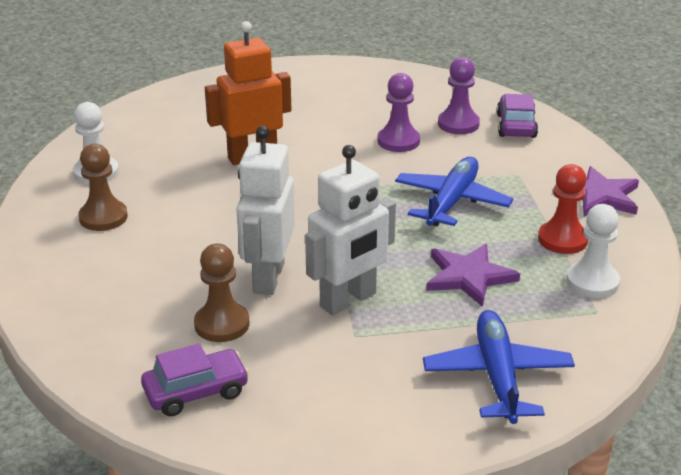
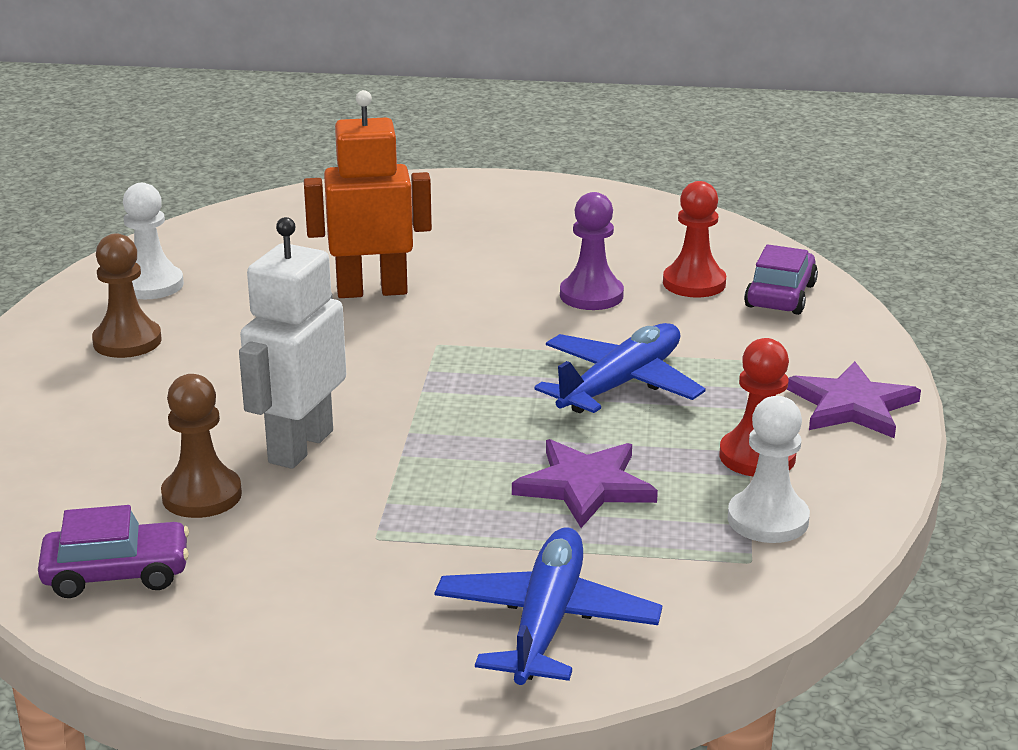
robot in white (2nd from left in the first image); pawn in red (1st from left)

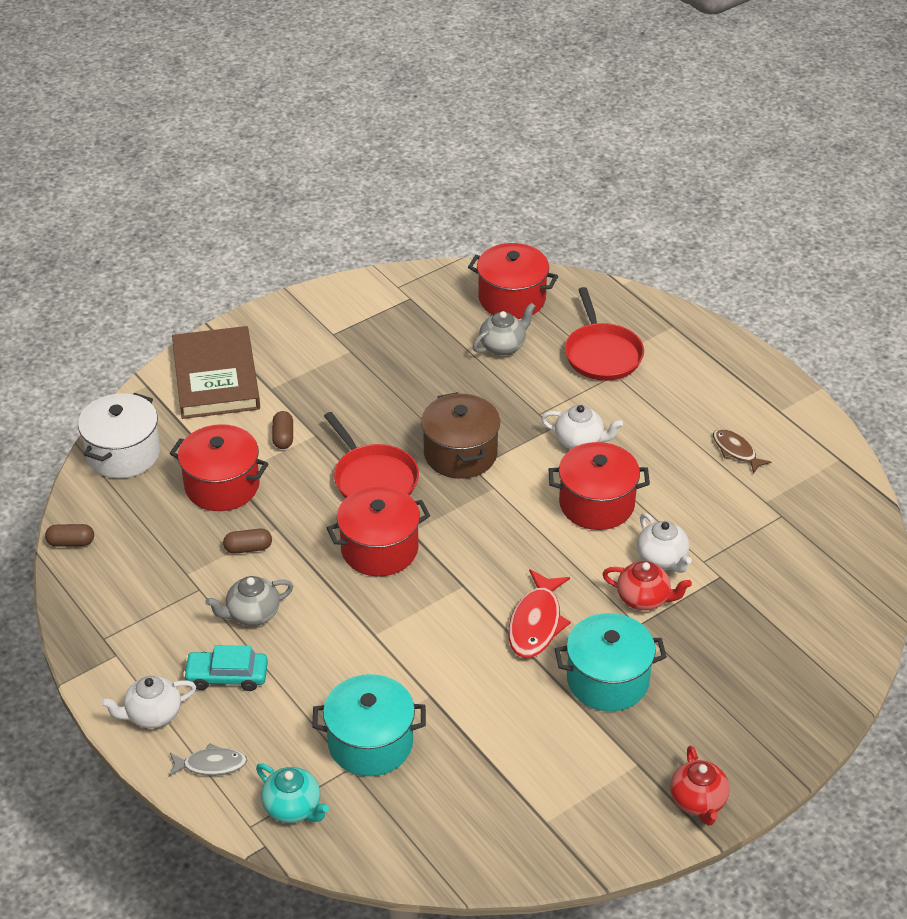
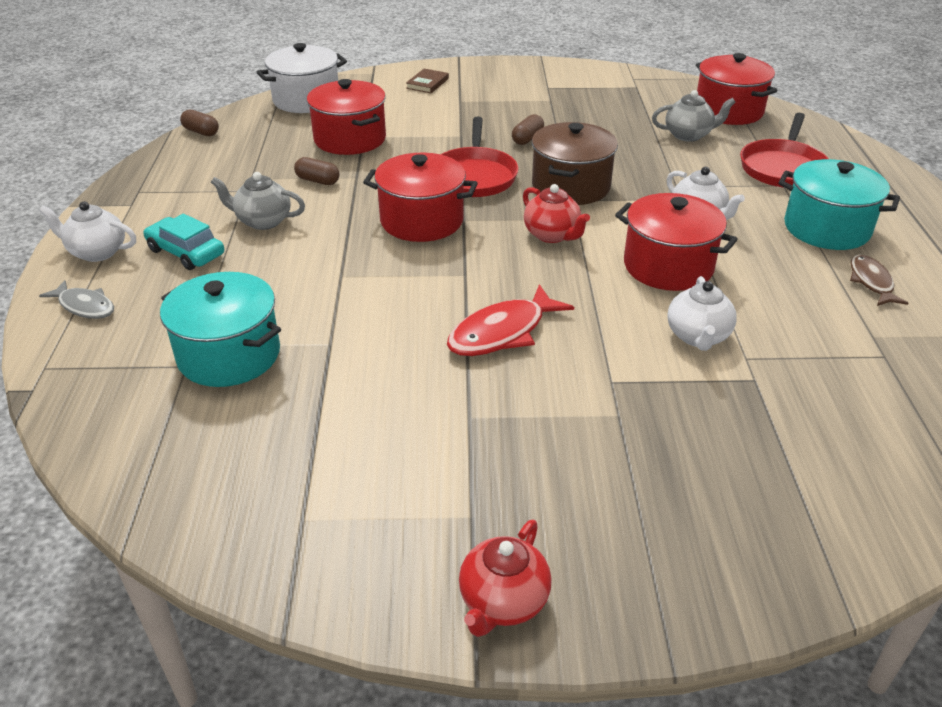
book in brown; teapot in turquoise; capsule in brown (3rd from left); pot in turquoise (2nd from left); teapot in red (2nd from left)

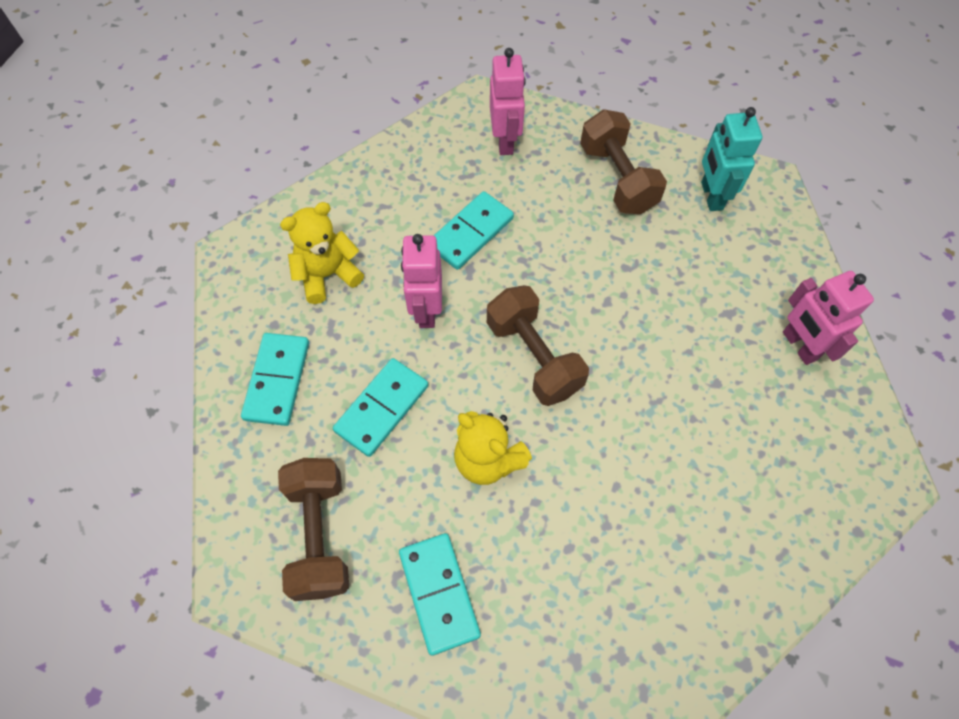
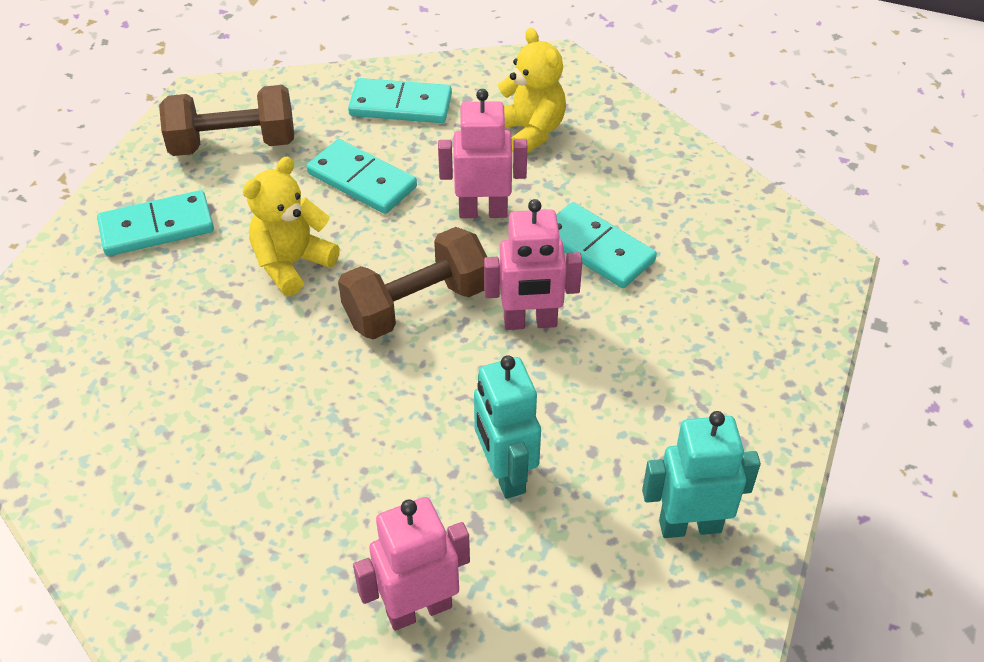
robot in pink (3rd from left); dumbbell in brown (3rd from left in the first image); robot in turquoise (1st from left)

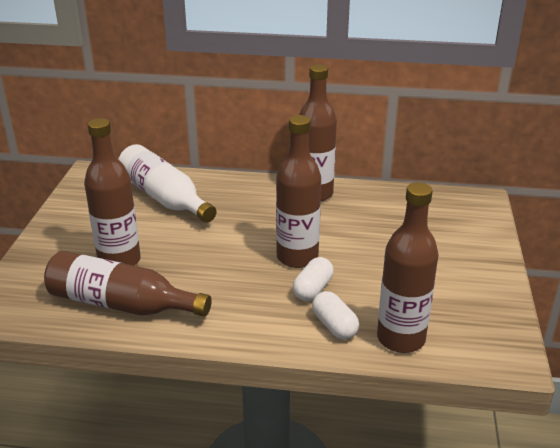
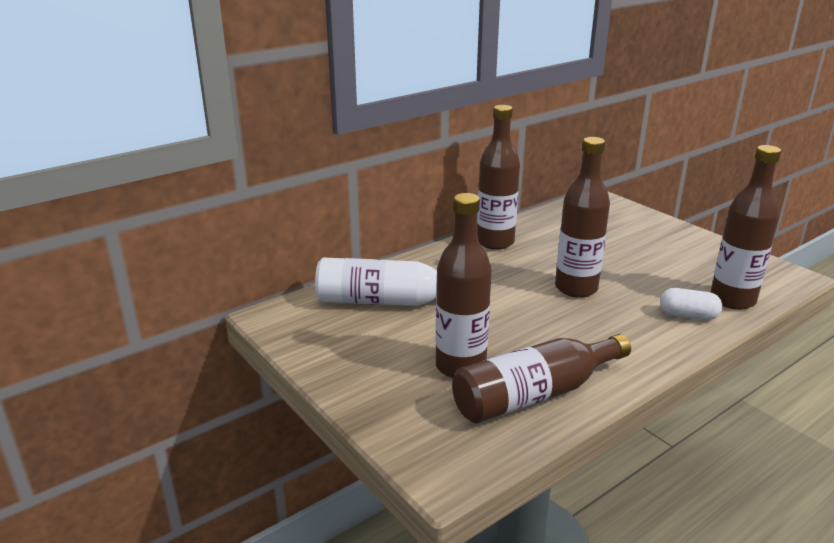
capsule in white (1st from left in the first image)

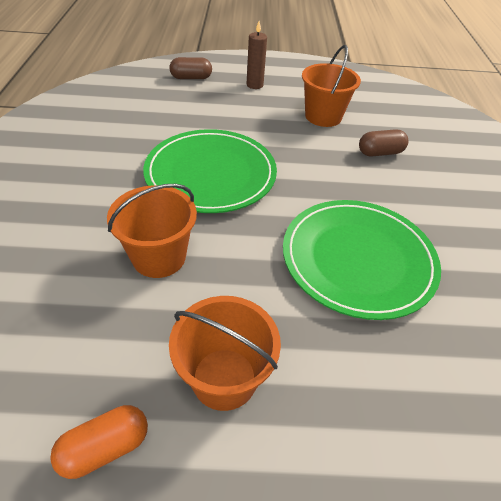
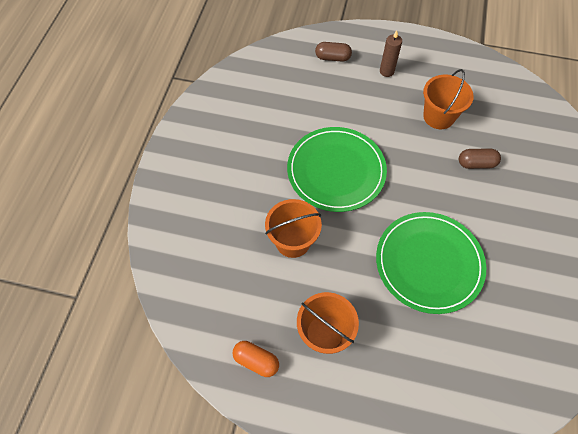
capsule in orange

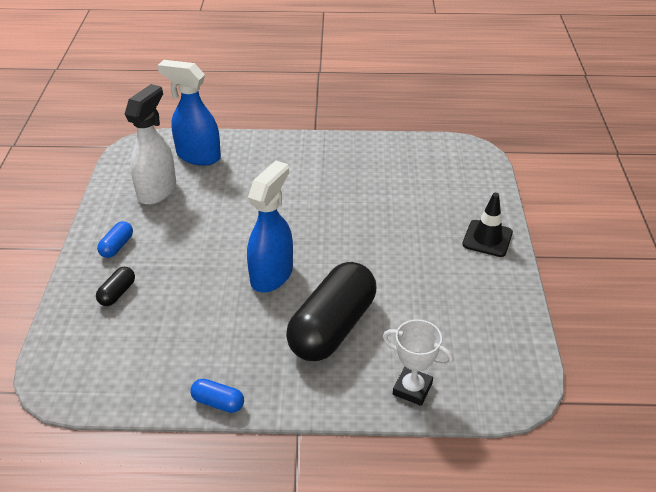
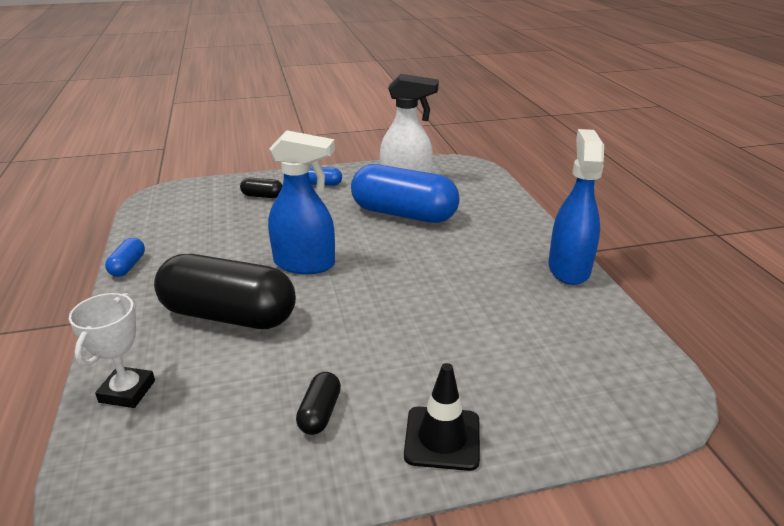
spray bottle in blue (2nd from left); capsule in black (3rd from left); capsule in blue (3rd from left)

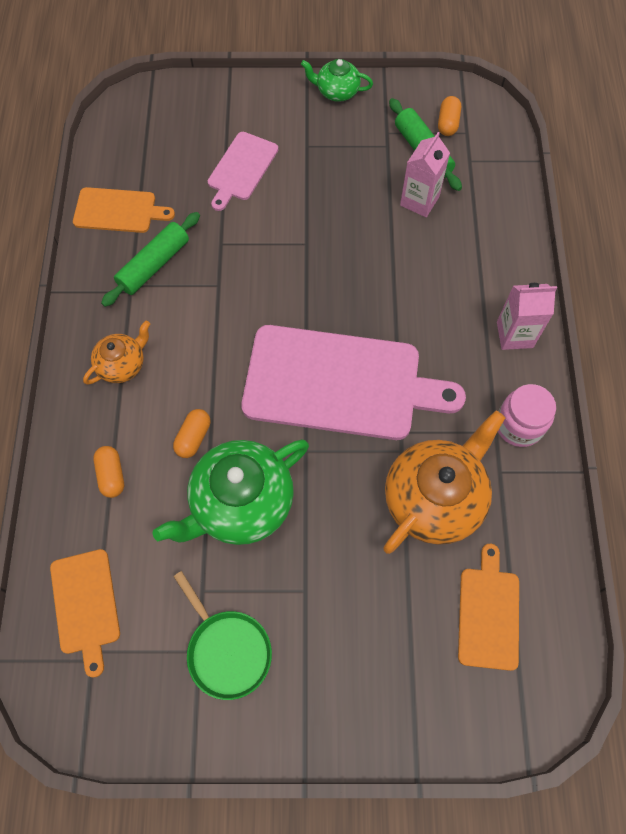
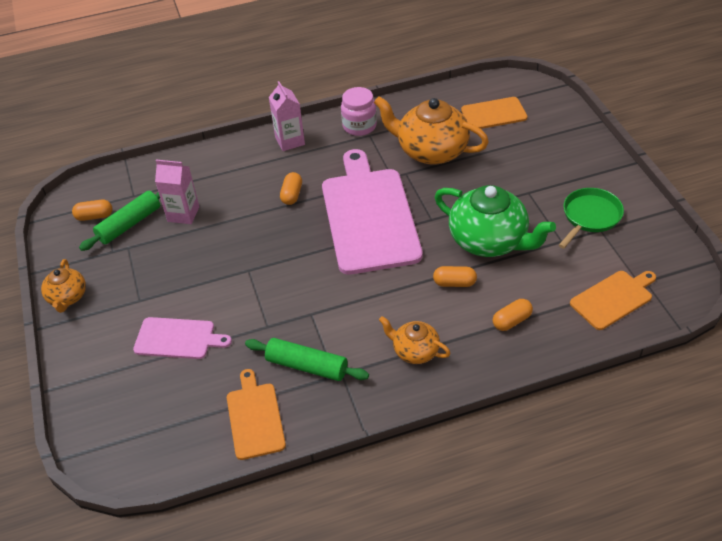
teapot in orange (1st from left); capsule in orange (2nd from left)

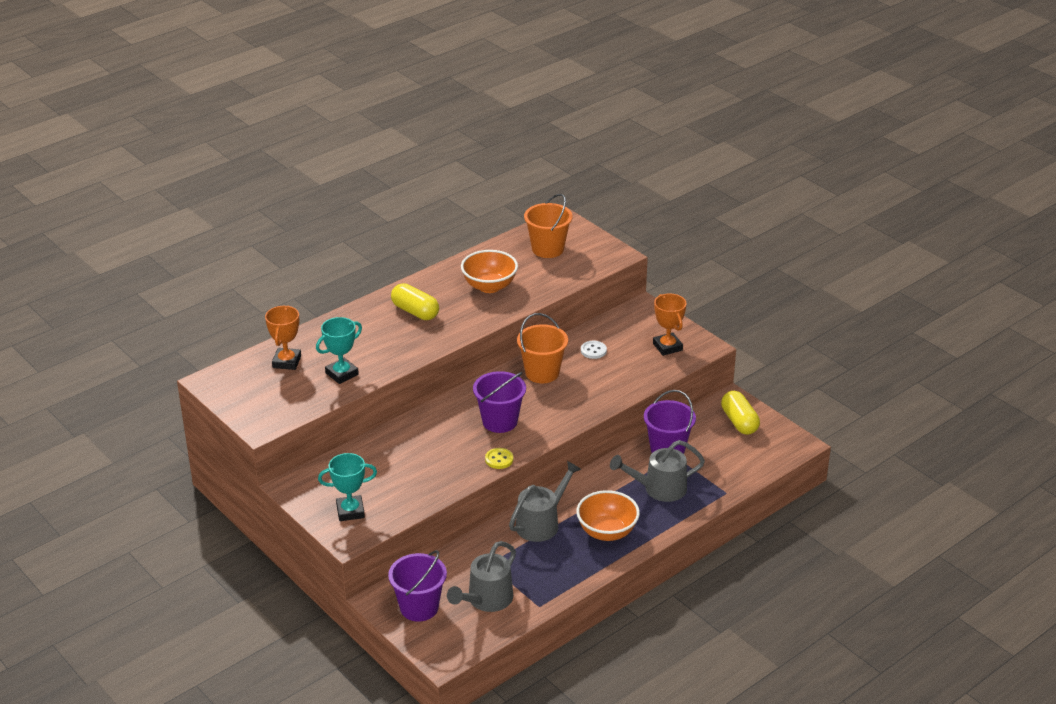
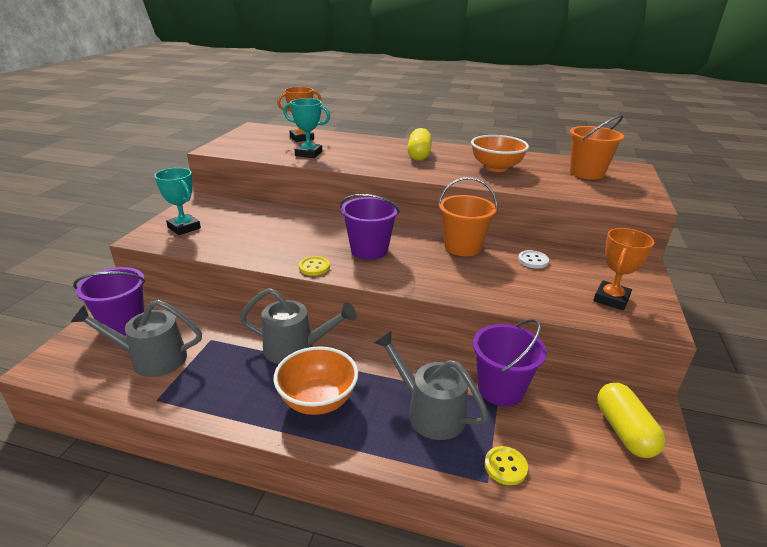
capsule in yellow (2nd from left); button in yellow (2nd from left)

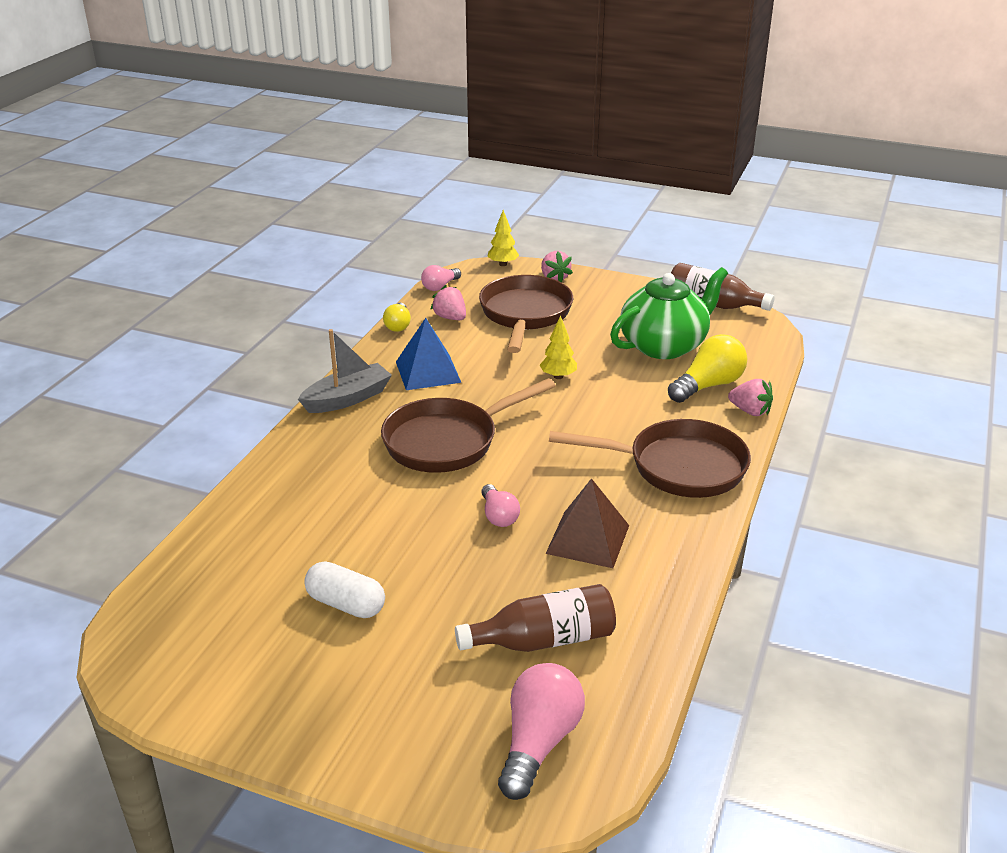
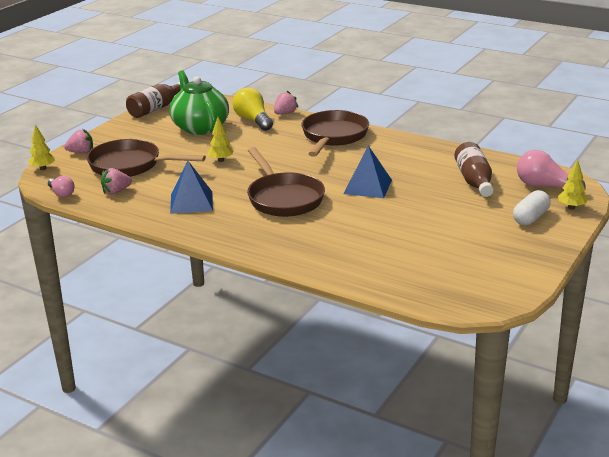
boat in grey; capsule in white; light bulb in yellow (1st from left in the first image); pyramid in blue (2nd from left); pyramid in brown; tree in yellow (3rd from left)

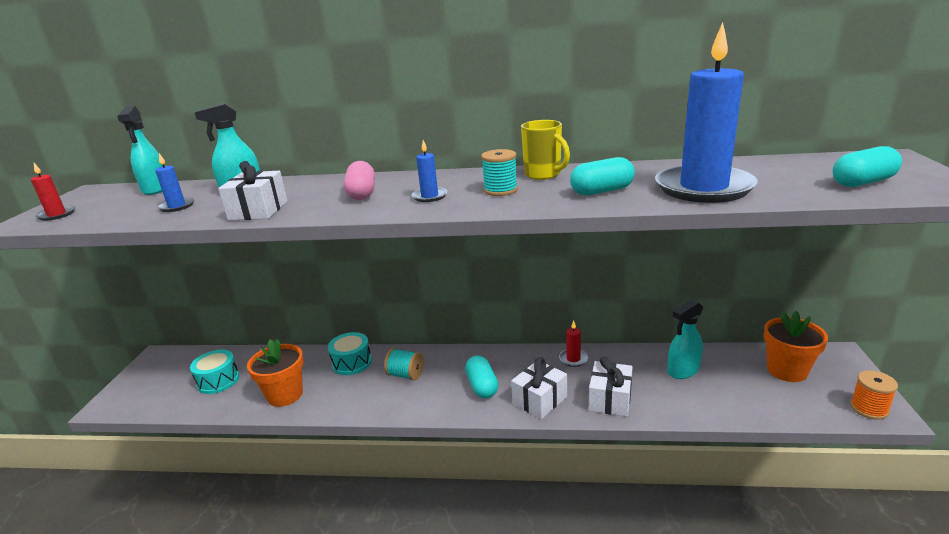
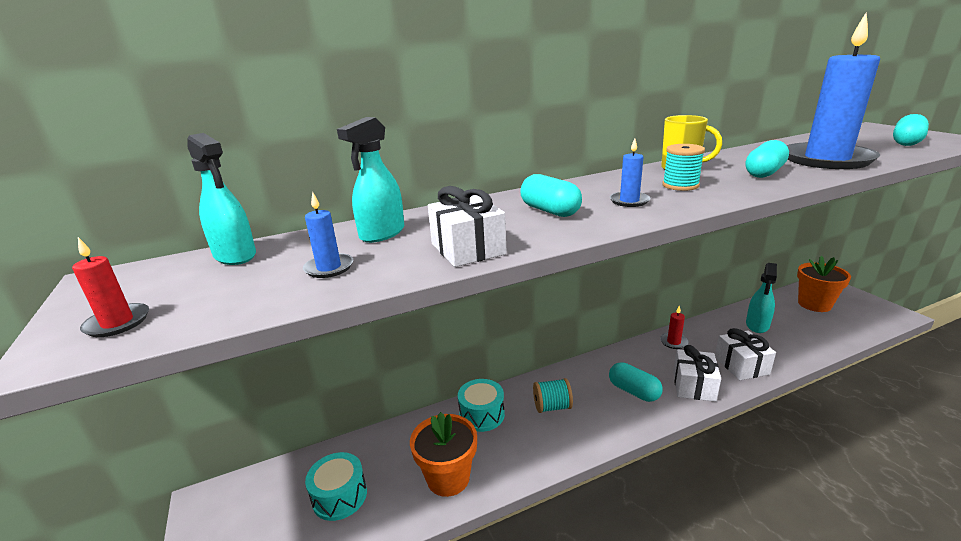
capsule in turquoise (1st from left); spool in orange

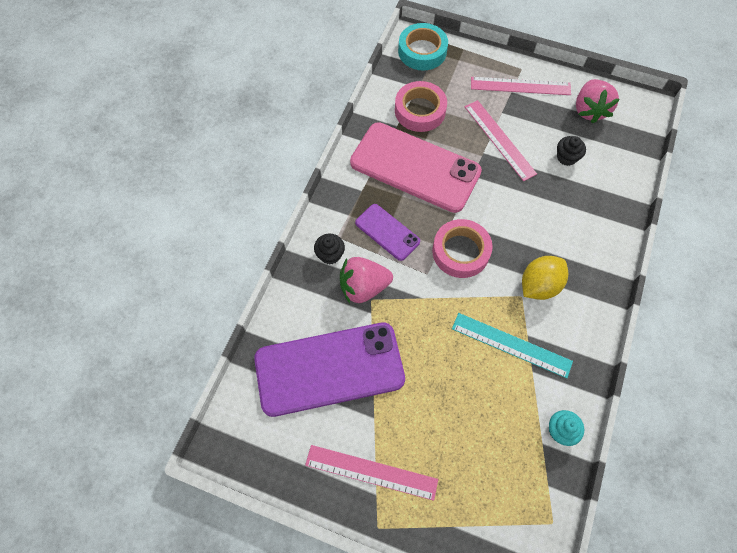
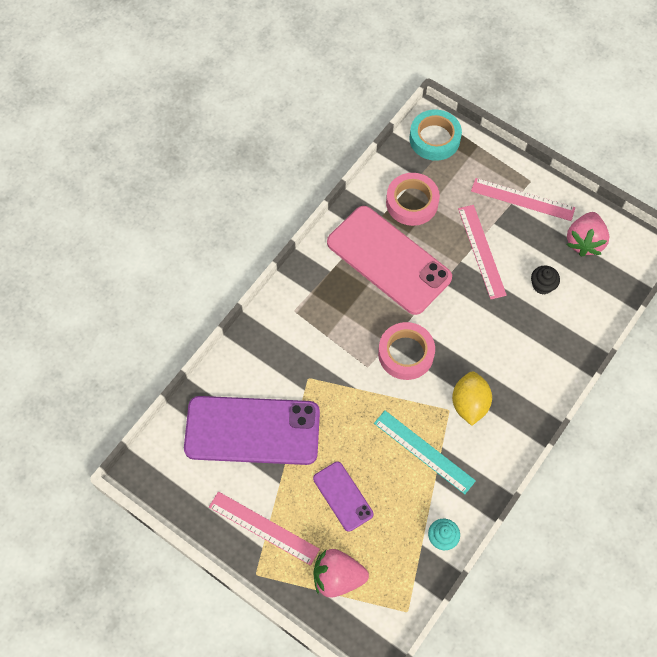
cupcake in black (1st from left in the first image); strawberry in pink (1st from left); phone in purple (2nd from left); lemon in yellow

